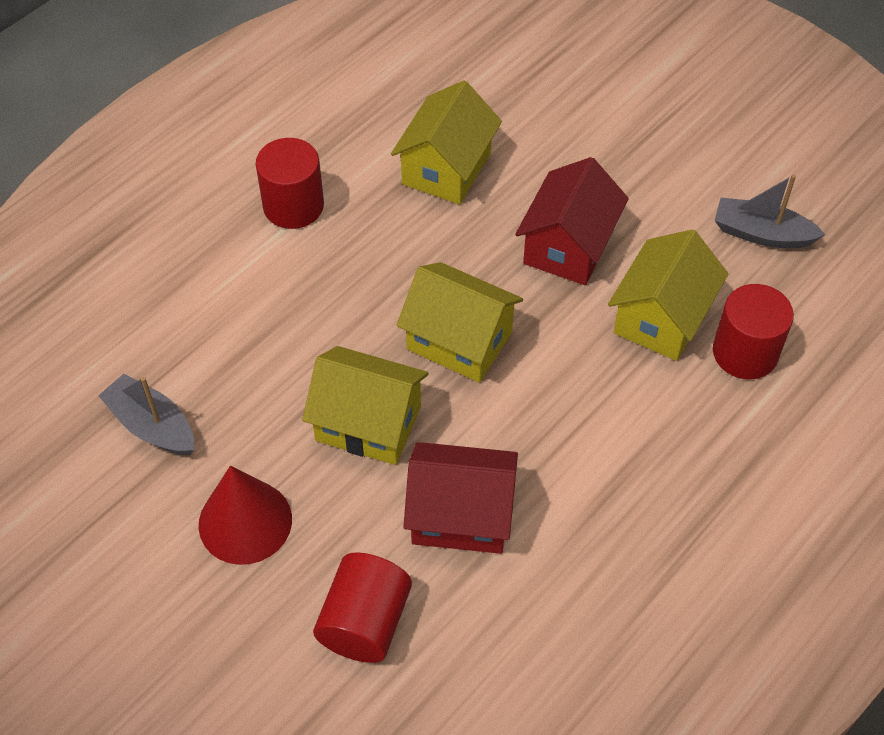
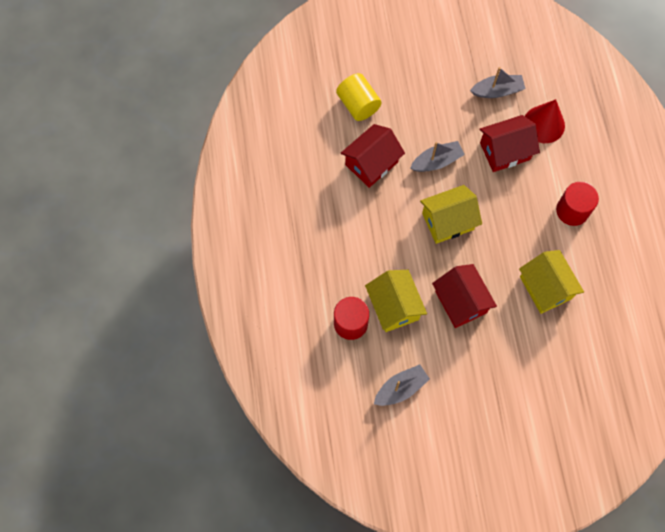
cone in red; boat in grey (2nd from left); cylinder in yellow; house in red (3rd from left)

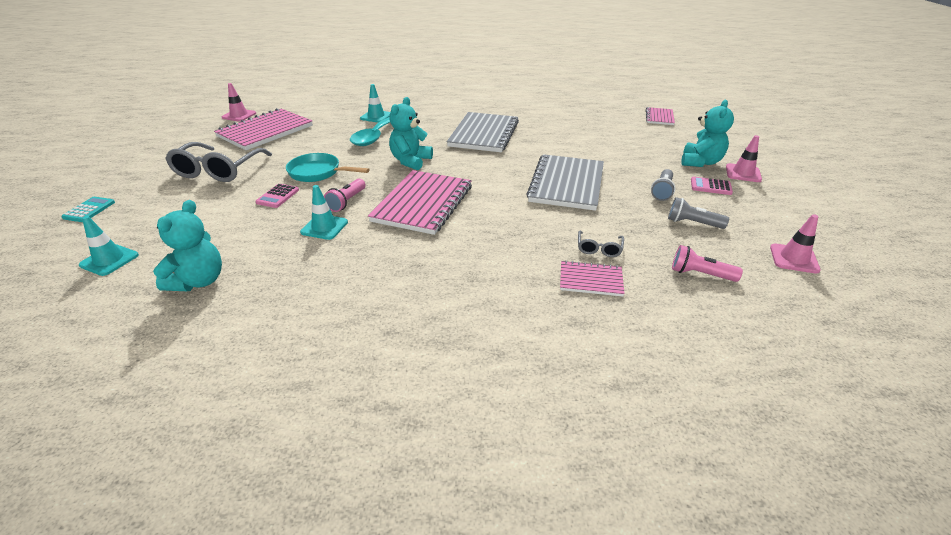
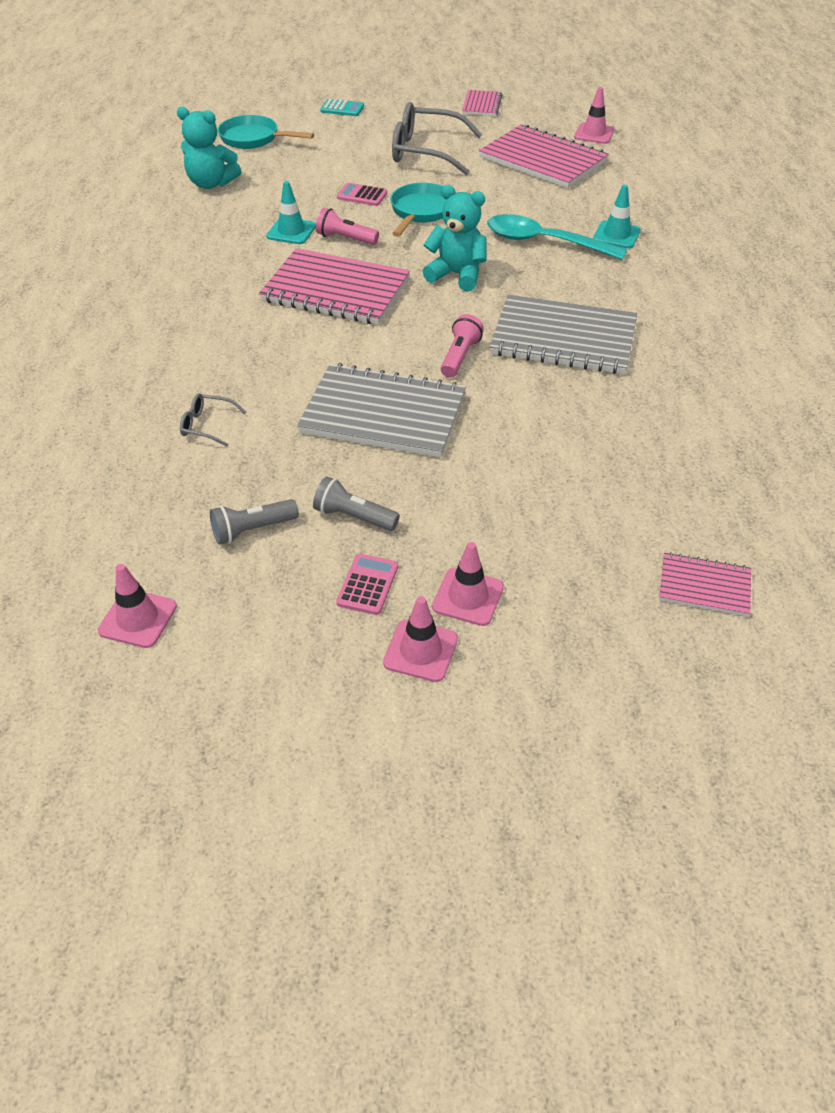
pan in turquoise (1st from left); notebook in pink (2nd from left); flashlight in grey (1st from left); flashlight in pink (2nd from left); traffic cone in pink (3rd from left)

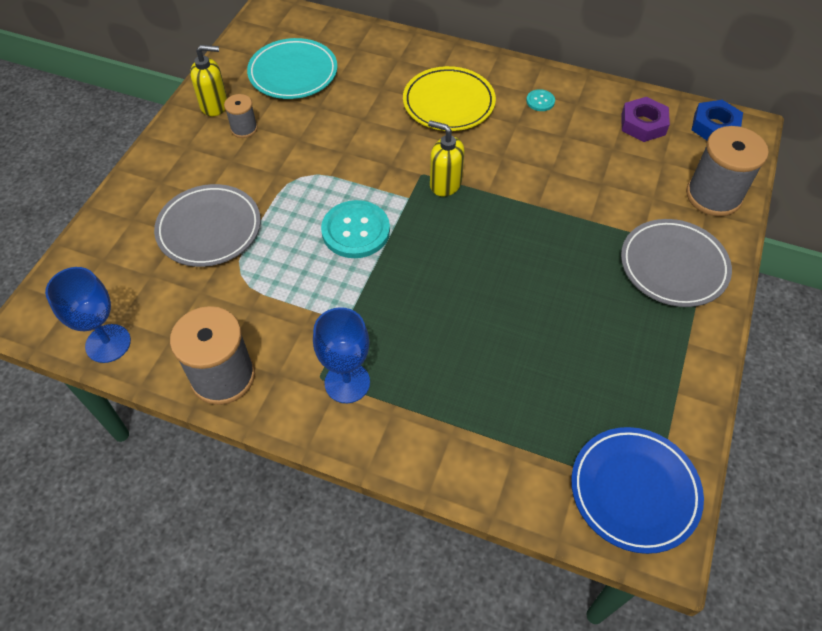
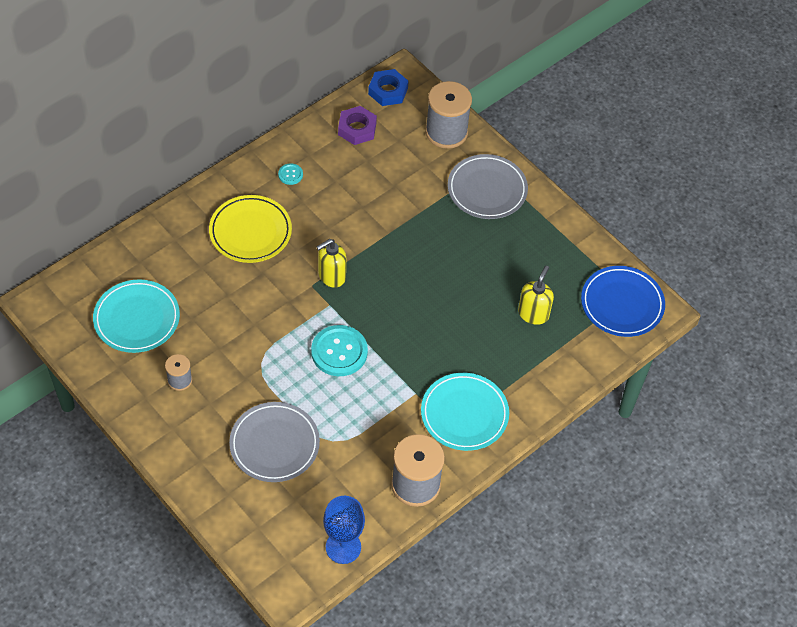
soap dispenser in yellow (2nd from left); plate in turquoise (2nd from left)

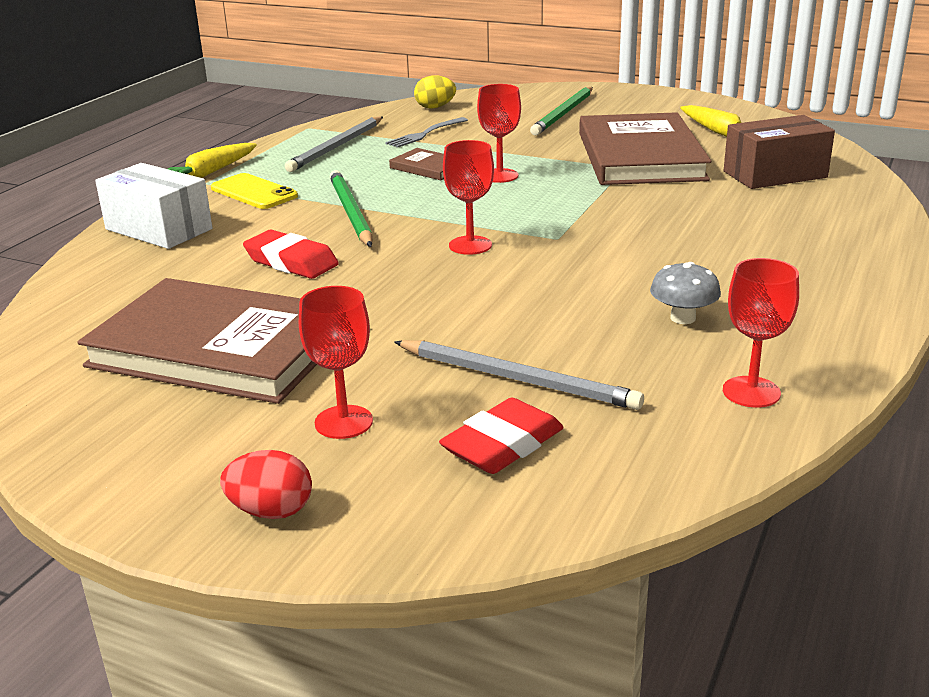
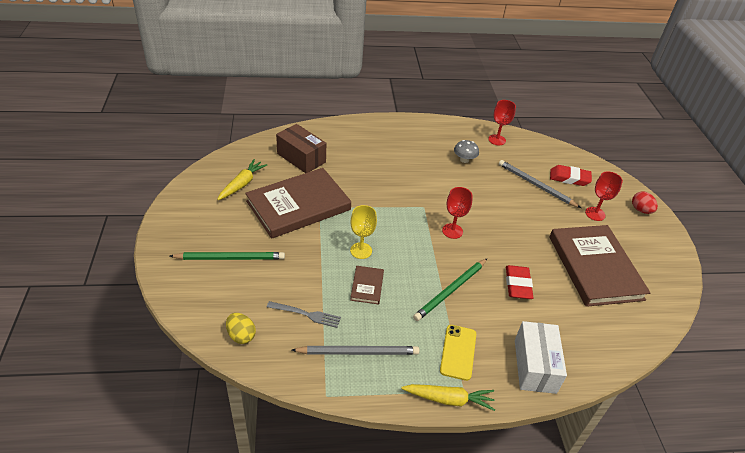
pencil in grey (2nd from left); goblet in yellow

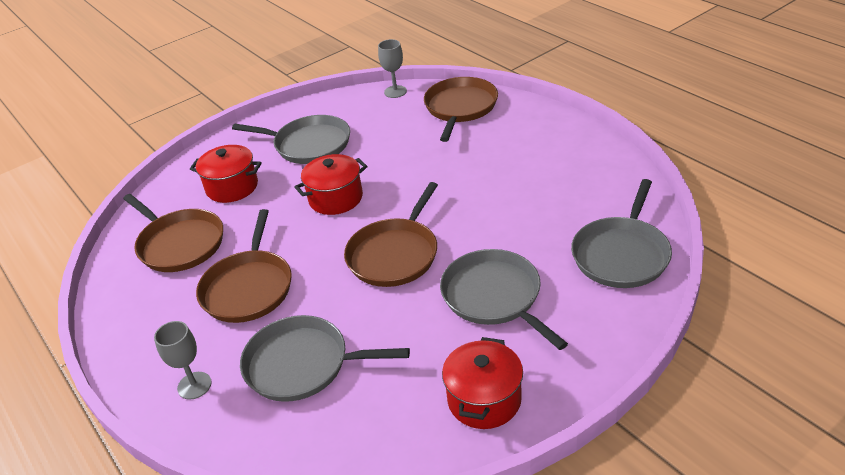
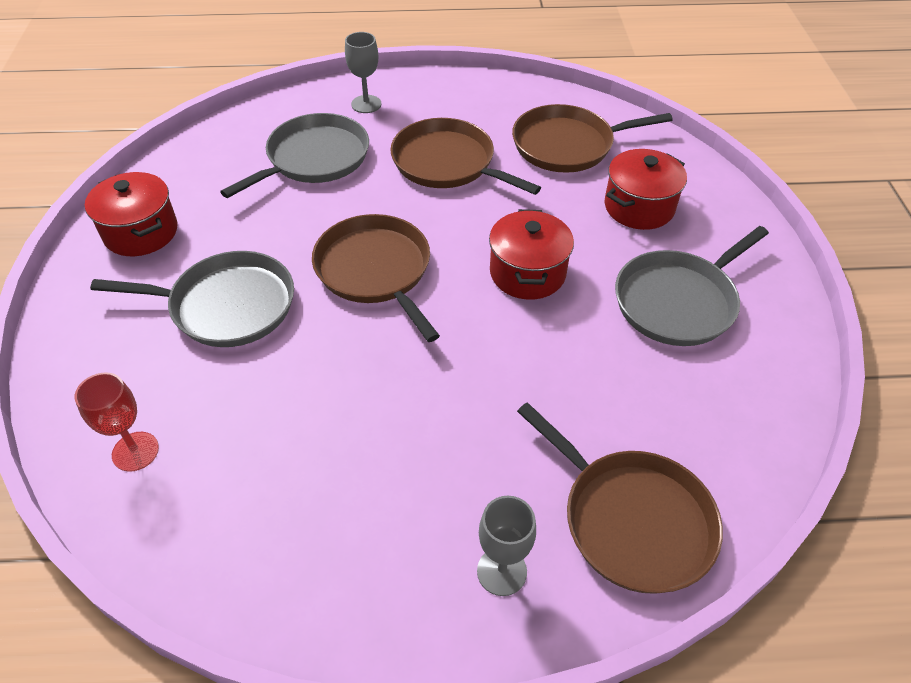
goblet in grey (2nd from left); goblet in red

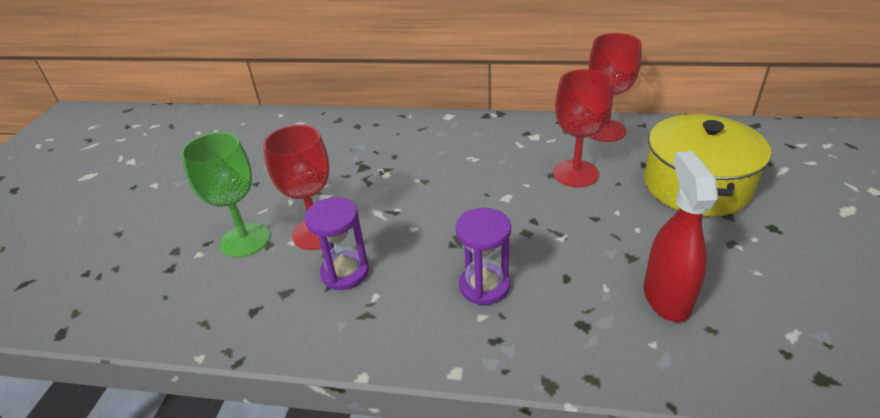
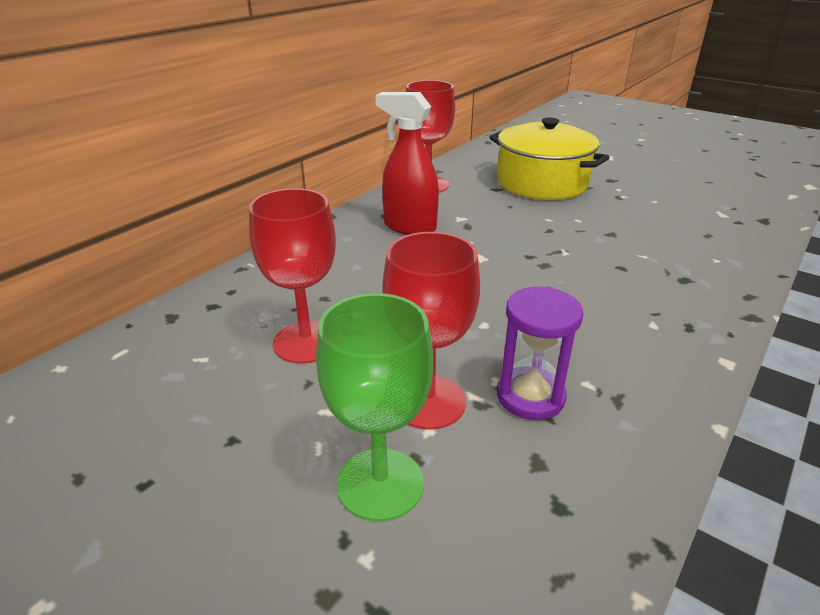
hourglass in purple (2nd from left in the first image); goblet in red (1st from left); spray bottle in red

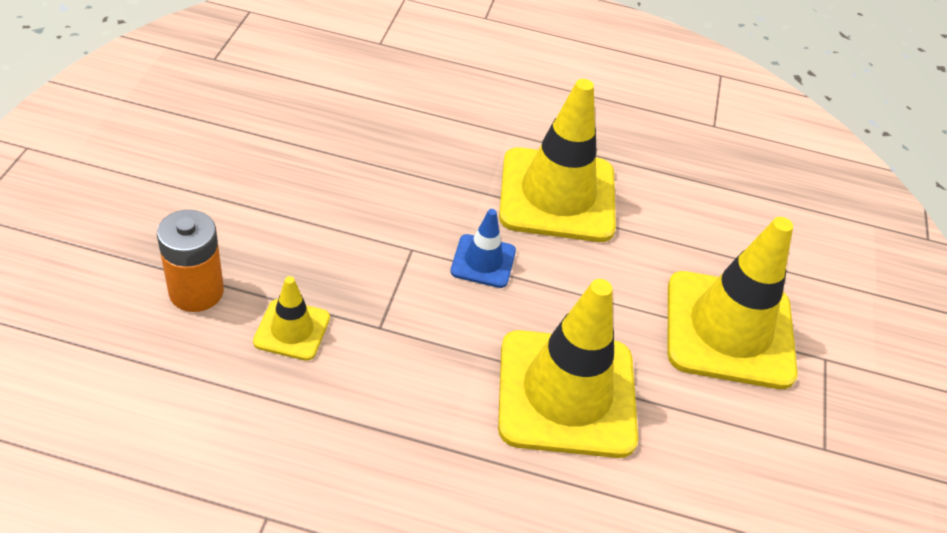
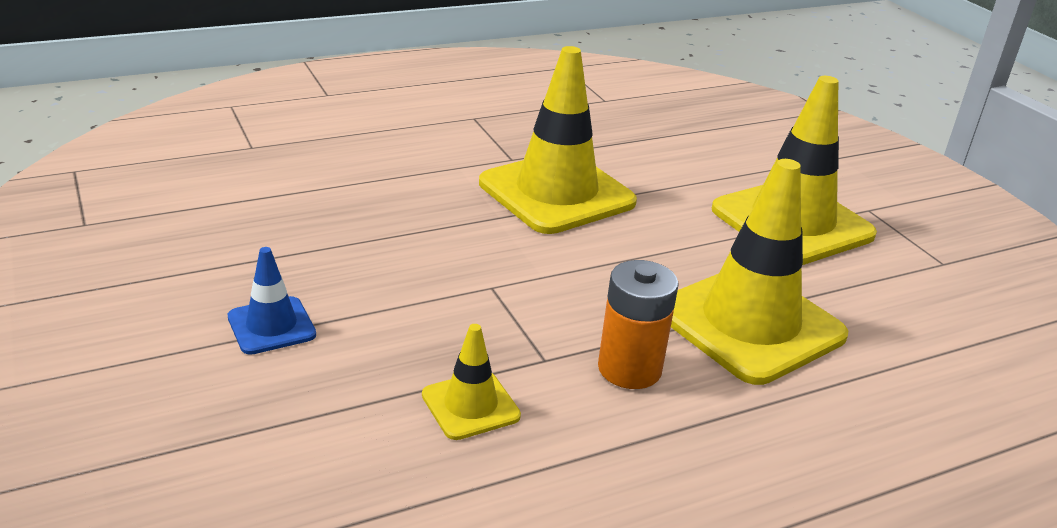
battery in orange; traffic cone in blue

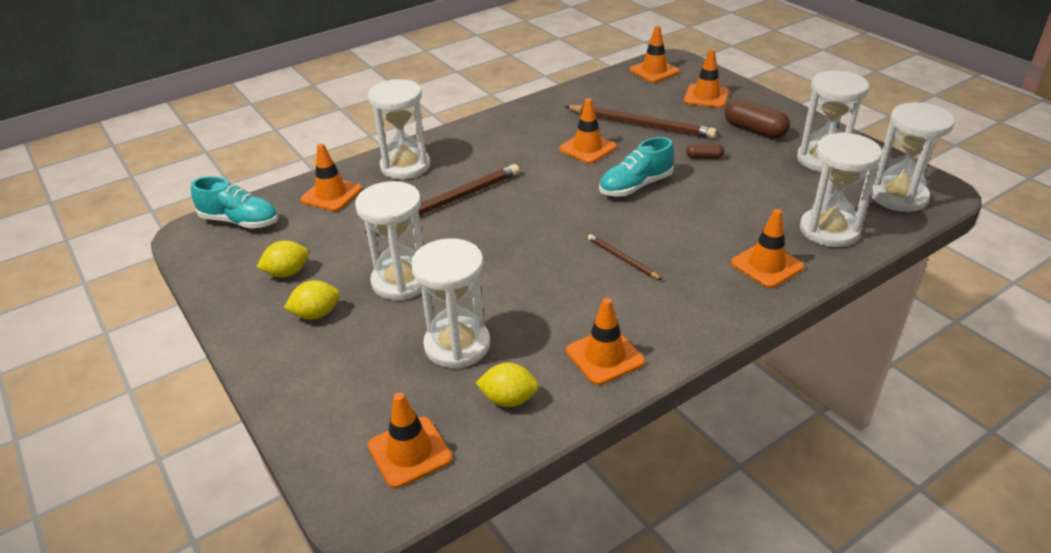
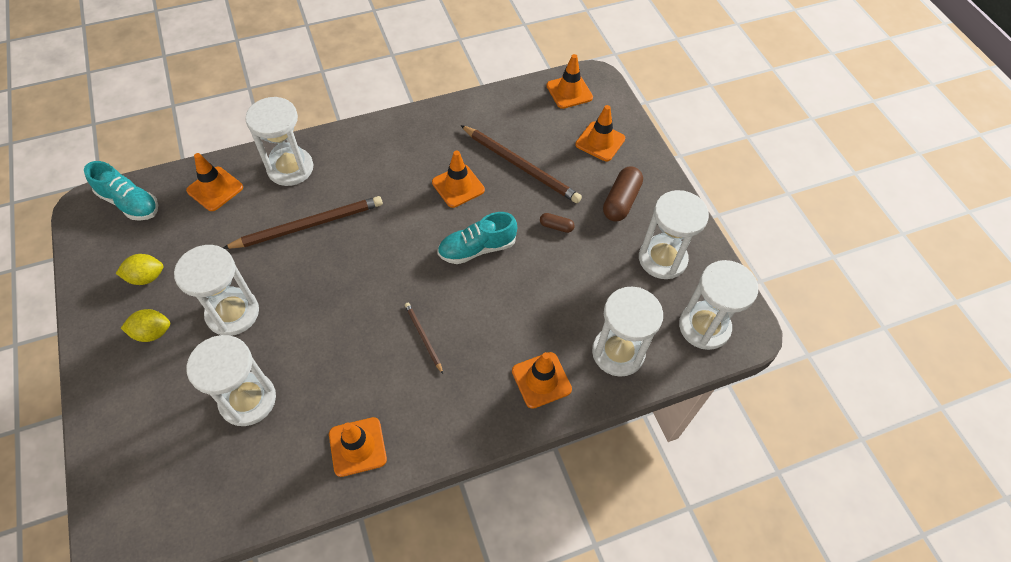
traffic cone in orange (2nd from left in the first image); lemon in yellow (3rd from left in the first image); capsule in brown (2nd from left)

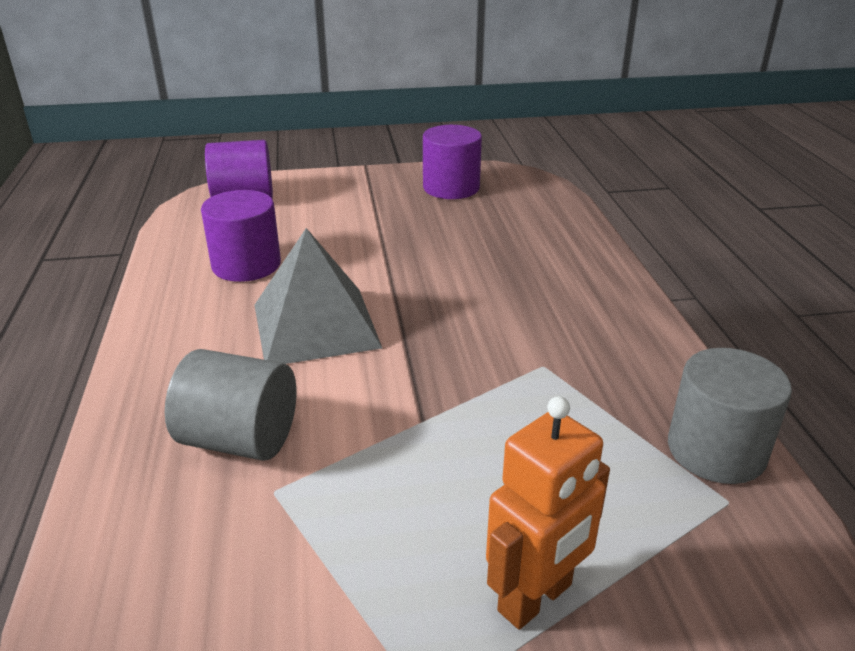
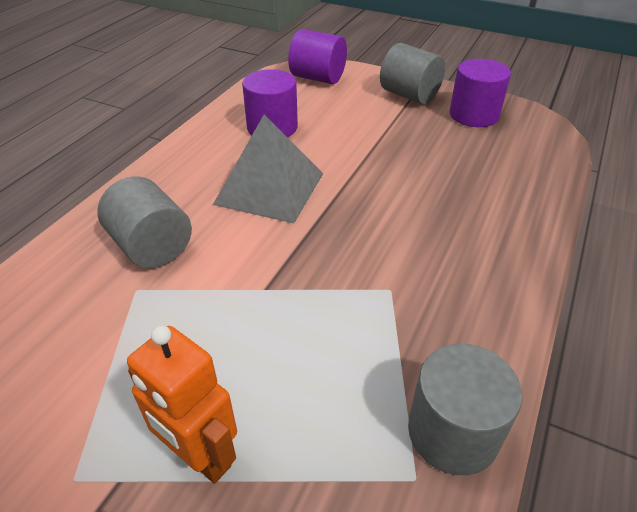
robot in orange; cylinder in grey (2nd from left)

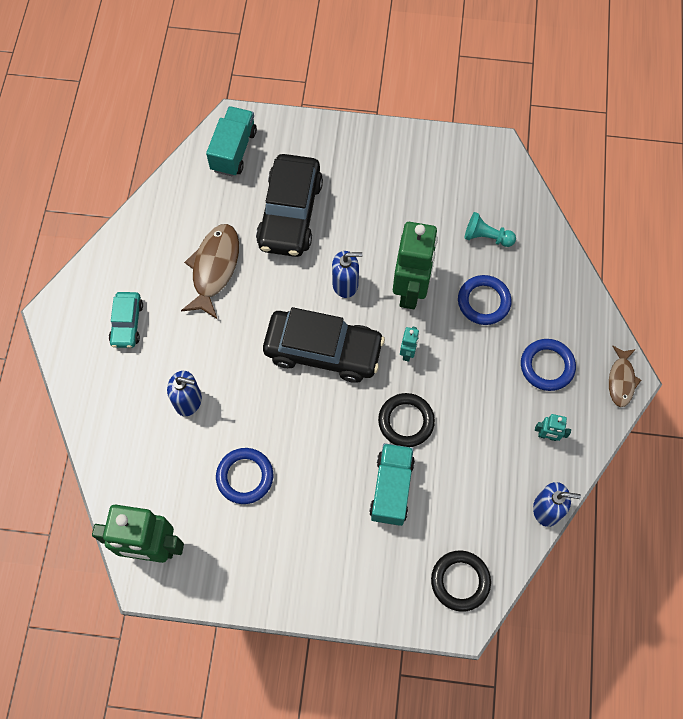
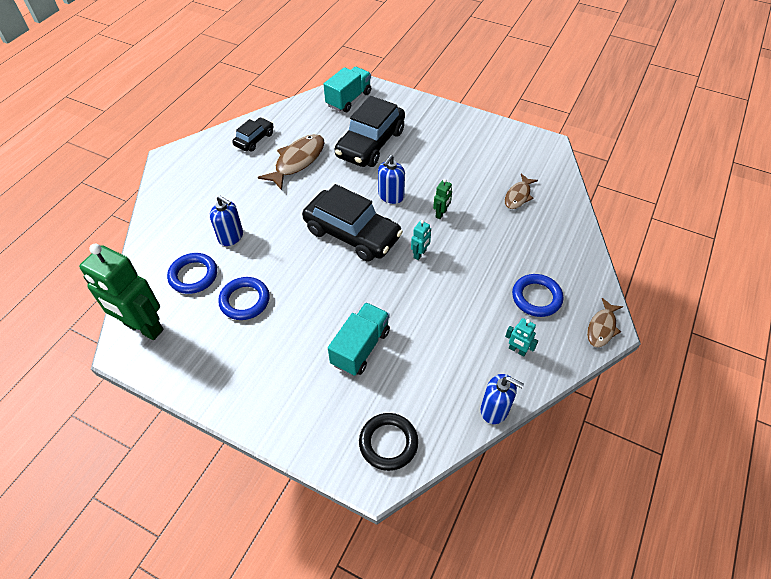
car in turquoise; soap dispenser in blue (2nd from left); ring in black (1st from left in the first image); robot in green (2nd from left); ring in blue (1st from left); fish in brown (2nd from left); car in black (1st from left)

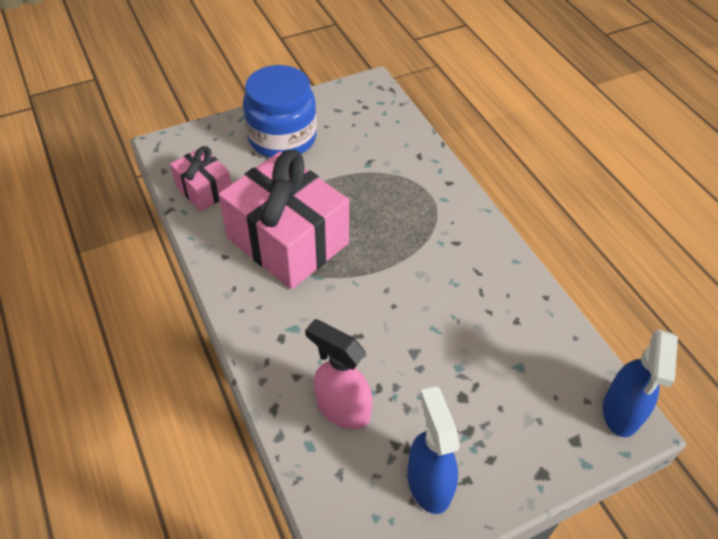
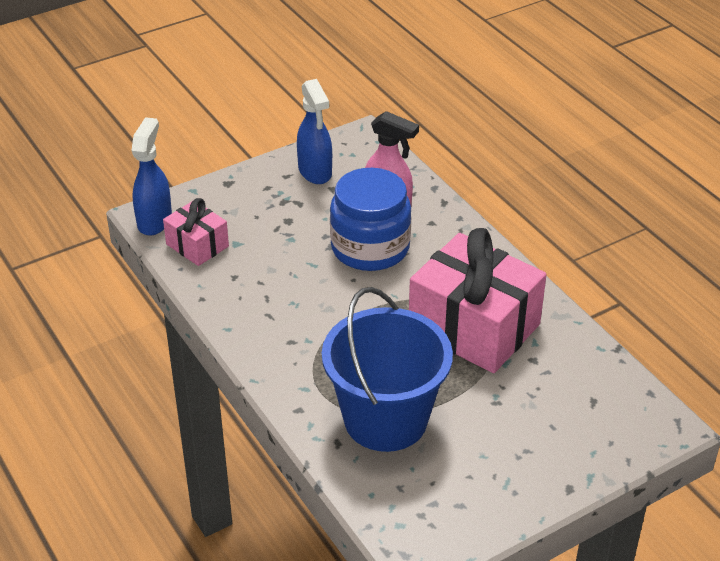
gift in pink (1st from left); jar in blue; bucket in blue

